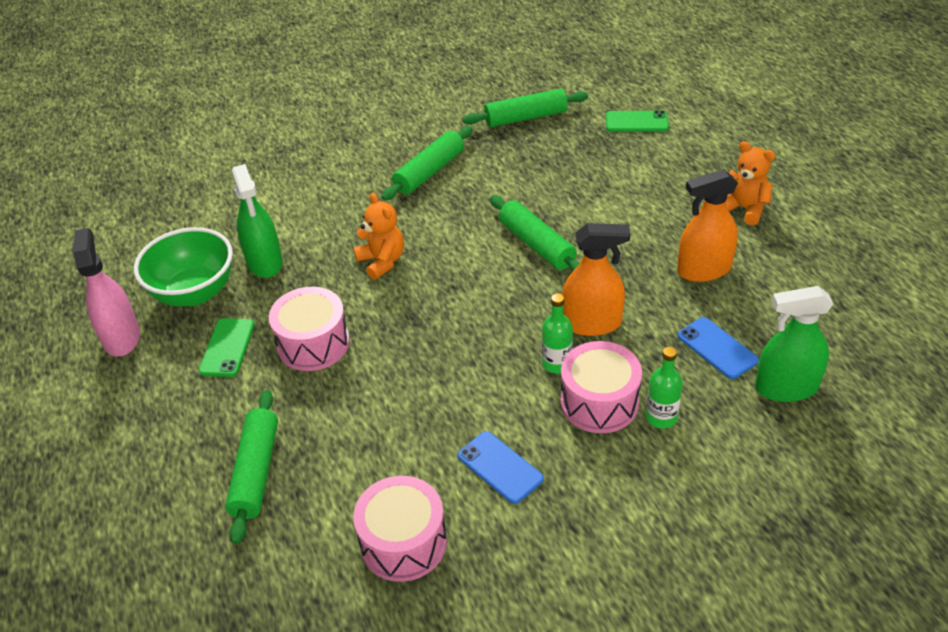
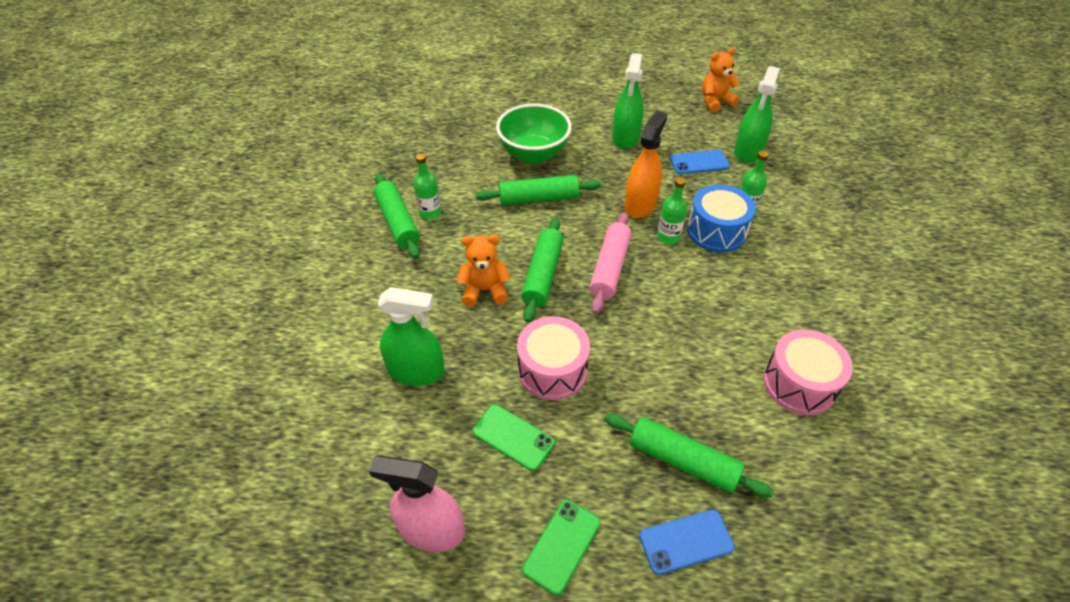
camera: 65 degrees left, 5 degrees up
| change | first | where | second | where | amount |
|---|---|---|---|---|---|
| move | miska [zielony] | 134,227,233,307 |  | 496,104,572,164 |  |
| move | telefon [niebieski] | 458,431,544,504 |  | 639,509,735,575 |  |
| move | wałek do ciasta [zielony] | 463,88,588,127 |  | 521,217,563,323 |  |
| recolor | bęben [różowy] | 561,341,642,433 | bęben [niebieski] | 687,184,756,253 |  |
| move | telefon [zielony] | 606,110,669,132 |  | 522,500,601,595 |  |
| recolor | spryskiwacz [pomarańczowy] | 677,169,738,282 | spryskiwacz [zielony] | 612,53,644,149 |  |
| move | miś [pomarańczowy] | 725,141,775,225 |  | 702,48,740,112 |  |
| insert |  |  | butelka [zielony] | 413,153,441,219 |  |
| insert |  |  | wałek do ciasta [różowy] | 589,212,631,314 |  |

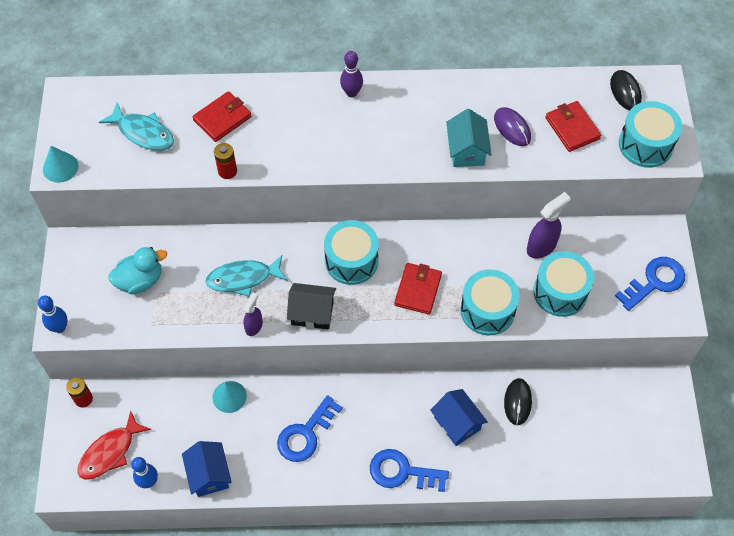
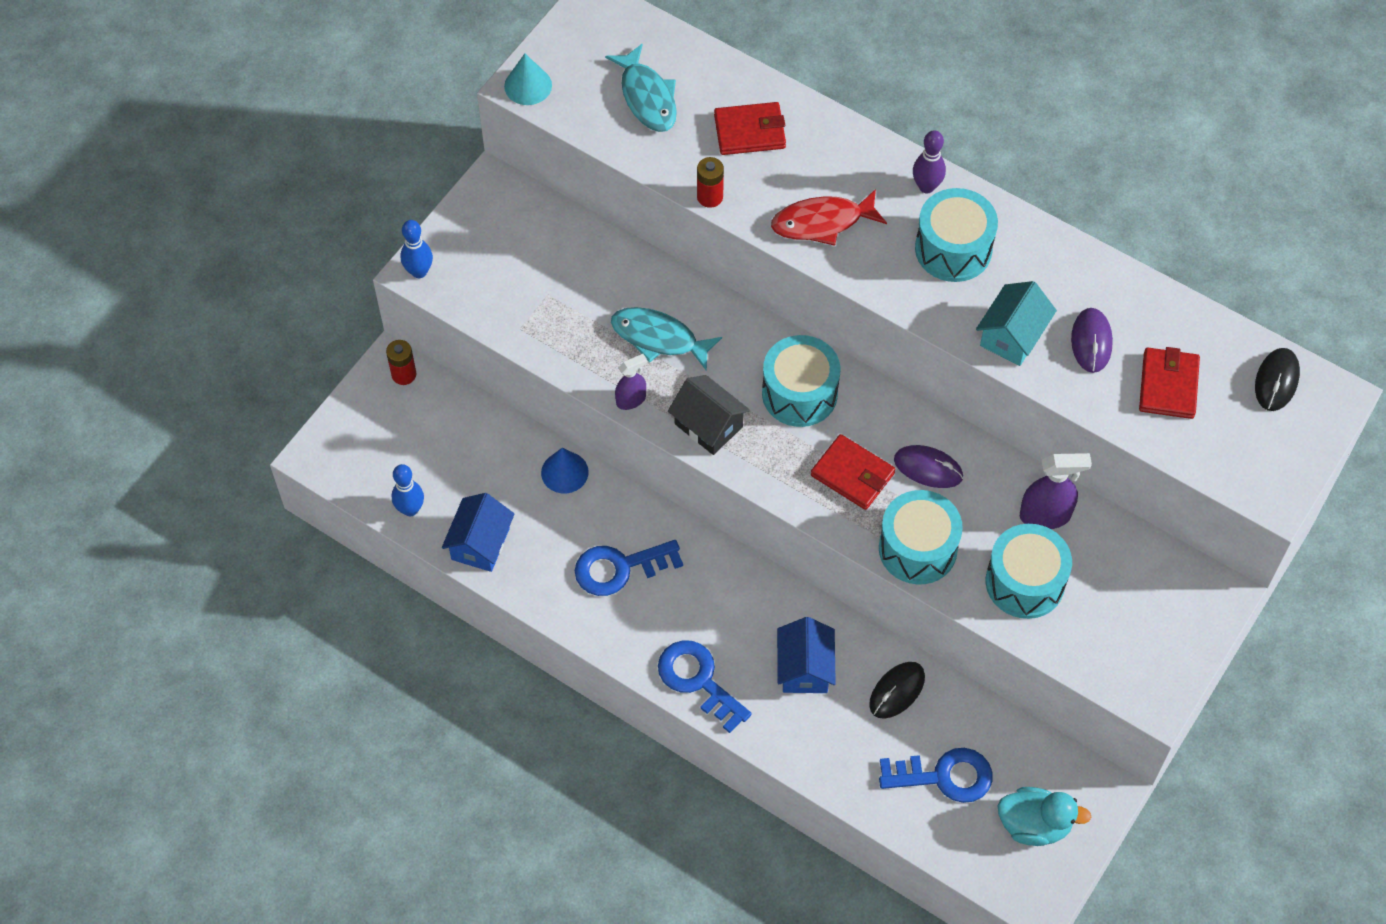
camera: 35 degrees right, 0 degrees up
| change | first | where | second | where | amount |
|---|---|---|---|---|---|
| move | ryba [czerwony] | 78,411,151,480 |  | 771,189,887,246 |  |
| move | kaczka [turkusowy] | 109,247,167,295 |  | 998,787,1091,846 |  |
| recolor | stożek [turkusowy] | 213,381,247,413 | stożek [niebieski] | 541,448,589,494 |  |
| rotate | portfel [czerwony] | 394,263,442,315 |  | 811,434,895,510 | 75 degrees clockwise |
| move | klucz [niebieski] | 615,257,685,311 |  | 879,748,993,803 |  |
| move | bęben [turkusowy] | 619,101,682,168 |  | 915,188,998,282 |  |
| insert |  |  | myszka [fioletowy] | 894,445,963,488 |  |

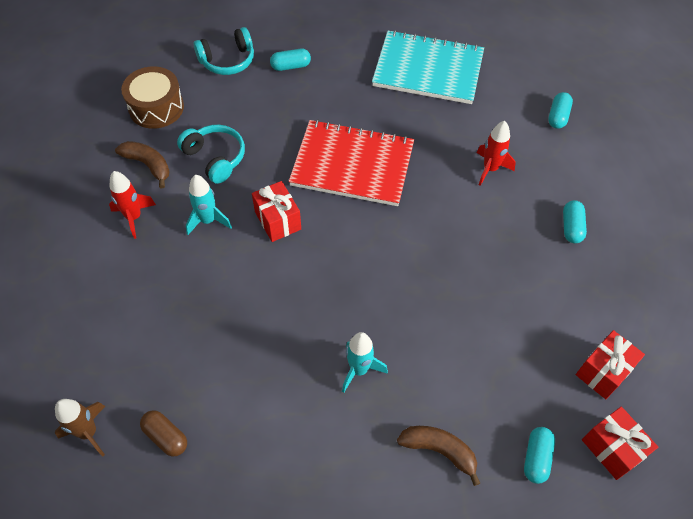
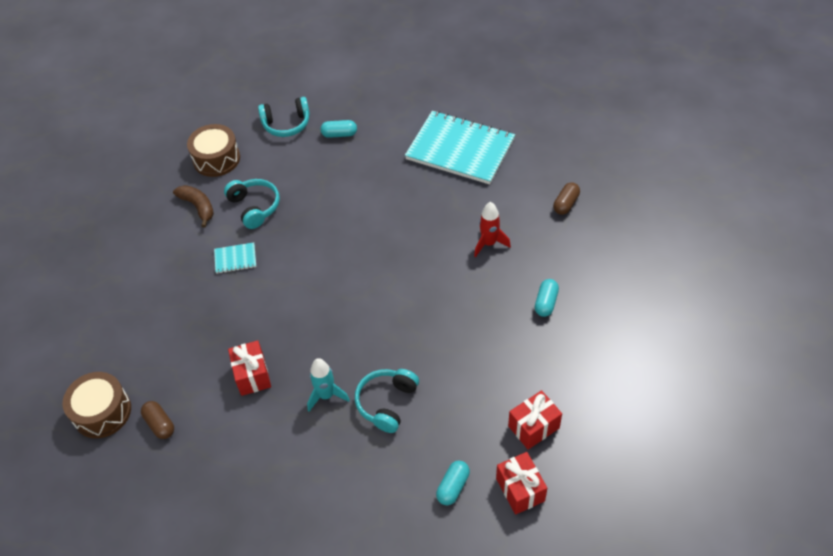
camera: 15 degrees right, 5 degrees down
| change | first | where | second | where | amount |
|---|---|---|---|---|---|
| replace | rakieta [brązowy] | 55,399,105,457 | bęben [brązowy] | 62,372,131,438 |  |
| delete | rakieta [czerwony] | 109,171,156,239 |  |  |  |
| replace | rakieta [turkusowy] | 186,175,232,235 | zeszyt [turkusowy] | 214,242,256,274 |  |
| move | prezent [czerwony] | 252,181,301,242 |  | 228,340,271,396 |  |
| delete | zeszyt [czerwony] | 289,120,414,206 |  |  |  |
| delete | banan [brązowy] | 397,426,480,486 |  |  |  |
| recolor | kapsułka [turkusowy] | 548,92,573,129 | kapsułka [brązowy] | 553,182,580,215 |  |
| insert |  |  | słuchawki [turkusowy] | 355,369,419,433 |  |

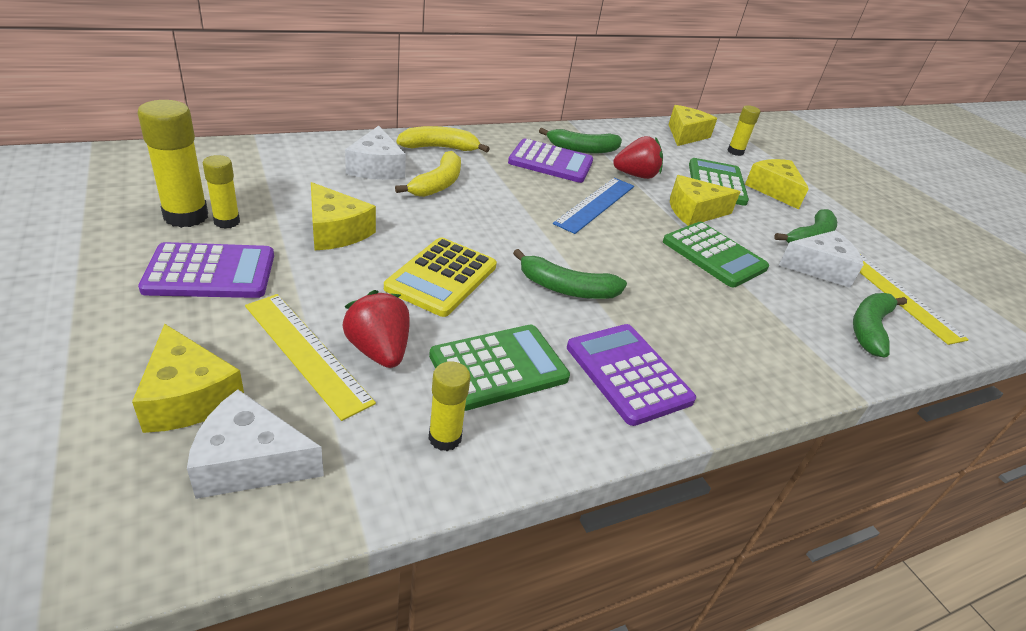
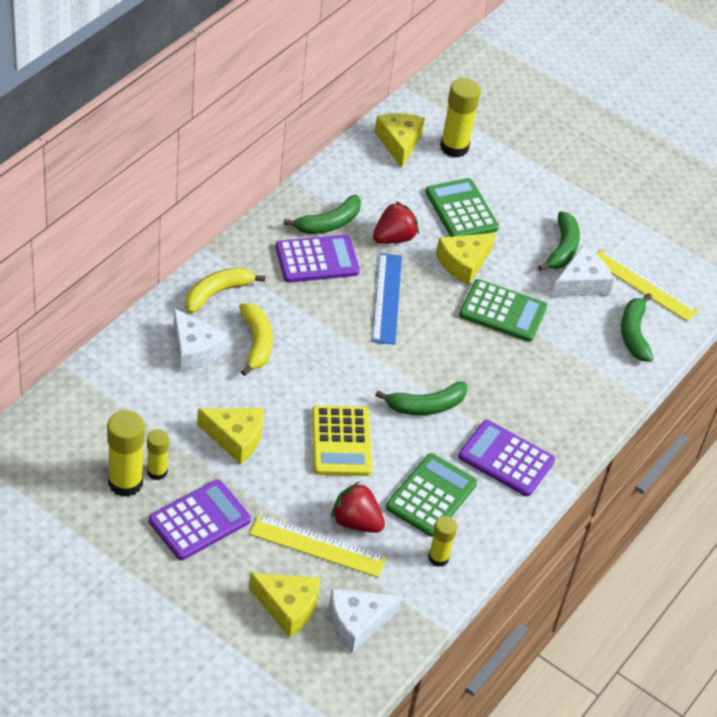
camera: 30 degrees left, 10 degrees up
| change | first | where | second | where | amount |
|---|---|---|---|---|---|
| resize | klej w sztyfcie [żółty] | 728,105,760,156 |  | 440,78,481,157 | x1.67 |
| delete | ser [żółty] | 745,159,809,210 |  |  |  |

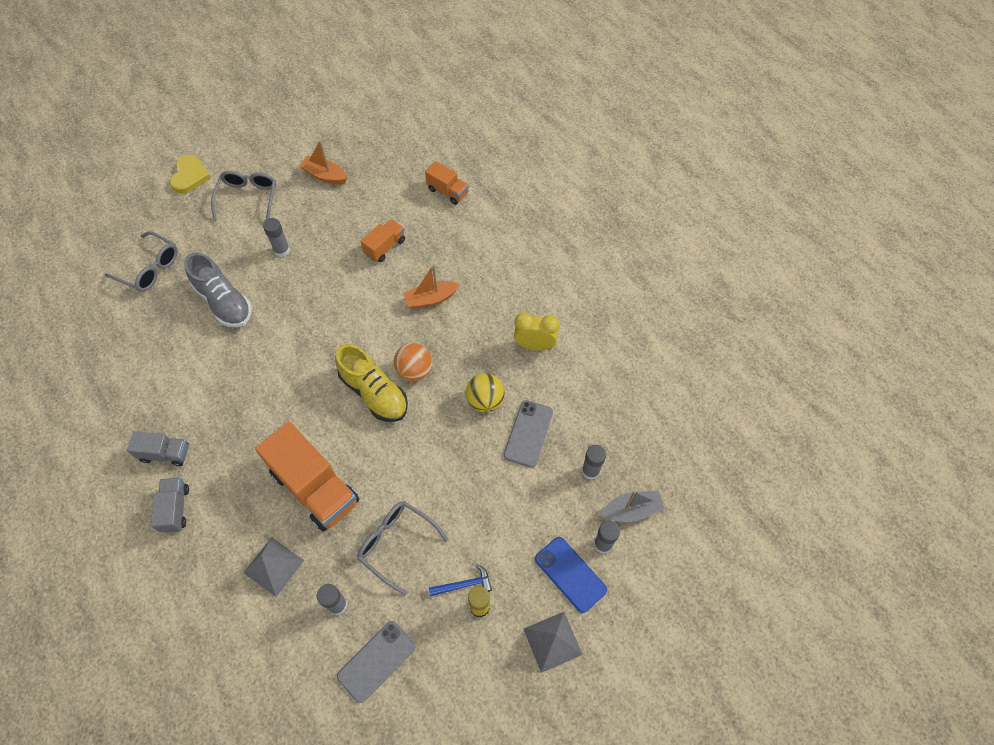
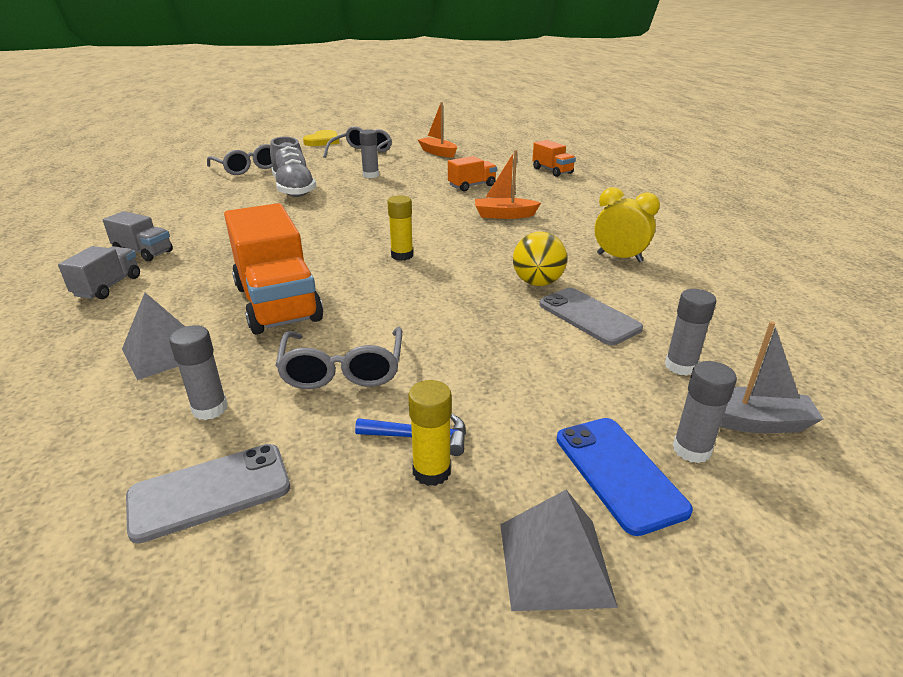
camera: 20 degrees right, 30 degrees down
| change | first | where | second | where | amount |
|---|---|---|---|---|---|
| replace | but [żółty] | 335,344,408,422 | klej w sztyfcie [żółty] | 387,195,413,261 |  |
| rotate | okulary [szary] | 357,501,448,595 |  | 275,327,402,389 | 150 degrees counterclockwise |
| delete | piłka [pomarańczowy] | 394,343,432,381 |  |  |  |
| rotate | telefon [szary] | 504,400,553,468 |  | 539,288,643,345 | 75 degrees counterclockwise |

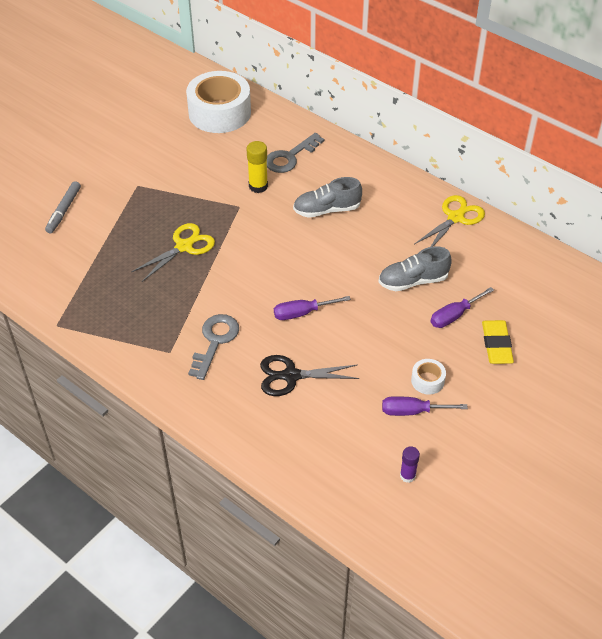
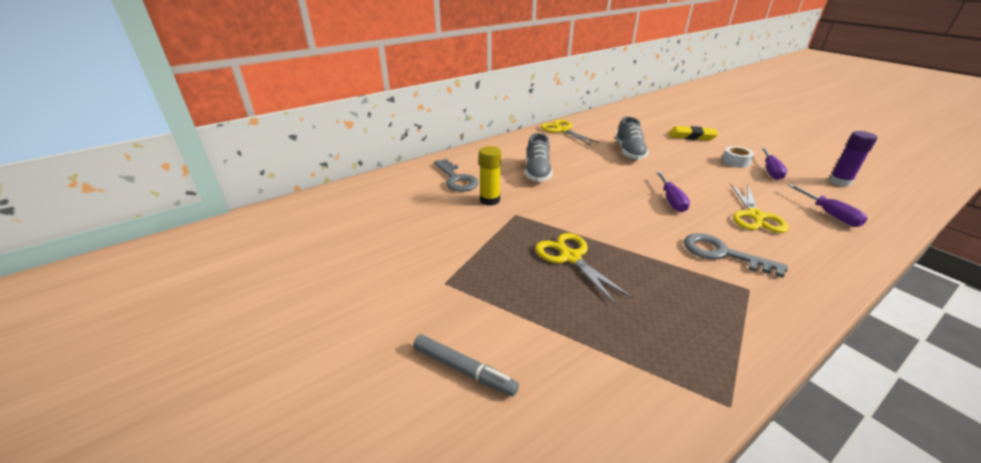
camera: 75 degrees left, 15 degrees down
| change | first | where | second | where | amount |
|---|---|---|---|---|---|
| delete | taśma klejąca [biały] | 186,71,251,133 |  |  |  |
| recolor | nożyczki [czarny] | 260,355,360,396 | nożyczki [żółty] | 730,184,789,233 |  |
| resize | klej w sztyfcie [fioletowy] | 400,446,420,483 |  | 829,131,877,187 | x1.53 |
| move | śrubokręt [fioletowy] | 431,287,494,328 |  | 788,184,867,227 |  |

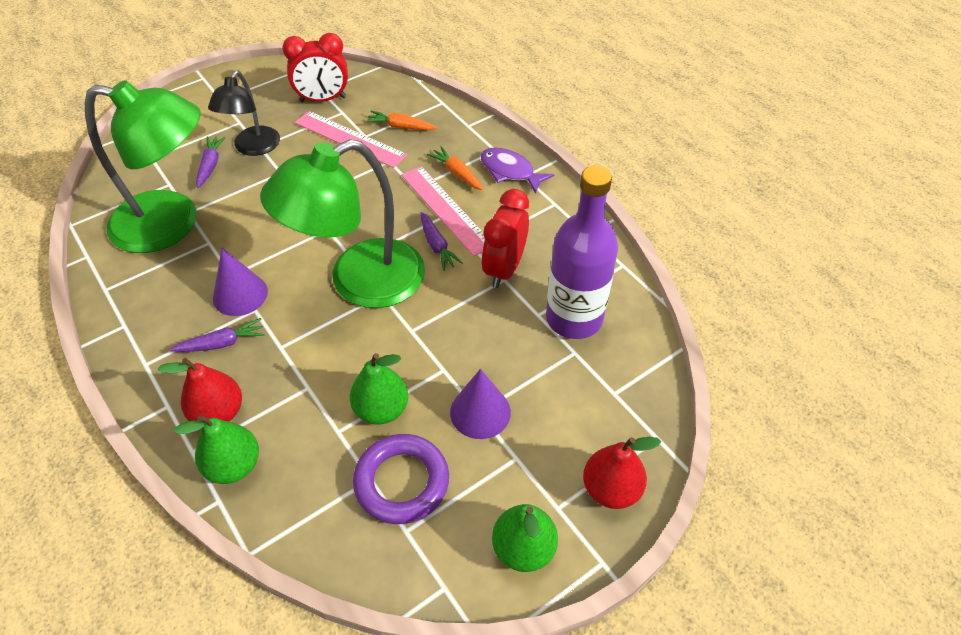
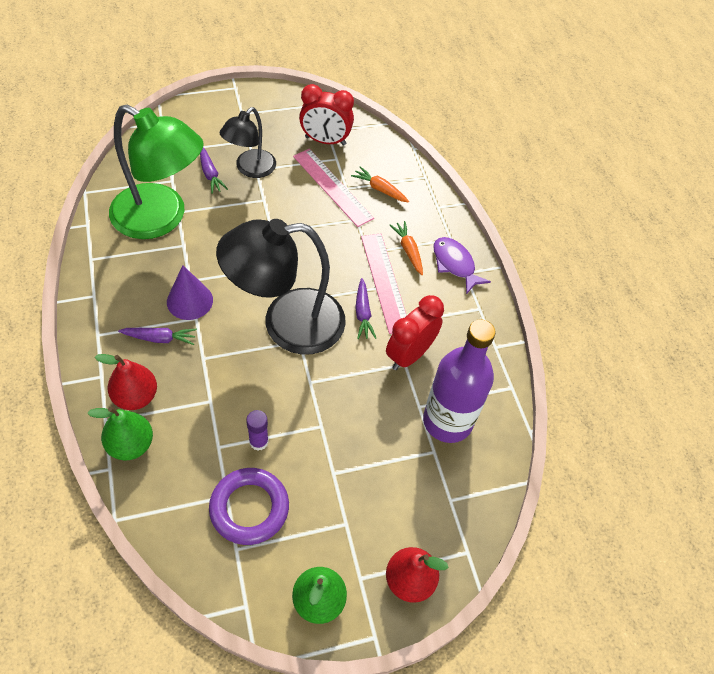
camera: 15 degrees right, 5 degrees up
| change | first | where | second | where | amount |
|---|---|---|---|---|---|
| rotate | marchewka [fioletowy] | 196,137,226,188 |  | 200,148,228,194 | 135 degrees clockwise |
| recolor | lampka [zielony] | 260,139,425,308 | lampka [czarny] | 216,219,346,355 |  |
| replace | gruszka [zielony] | 350,353,408,425 | klej w sztyfcie [fioletowy] | 246,410,269,451 |  |
| delete | stożek [fioletowy] | 450,369,511,439 |  |  |  |

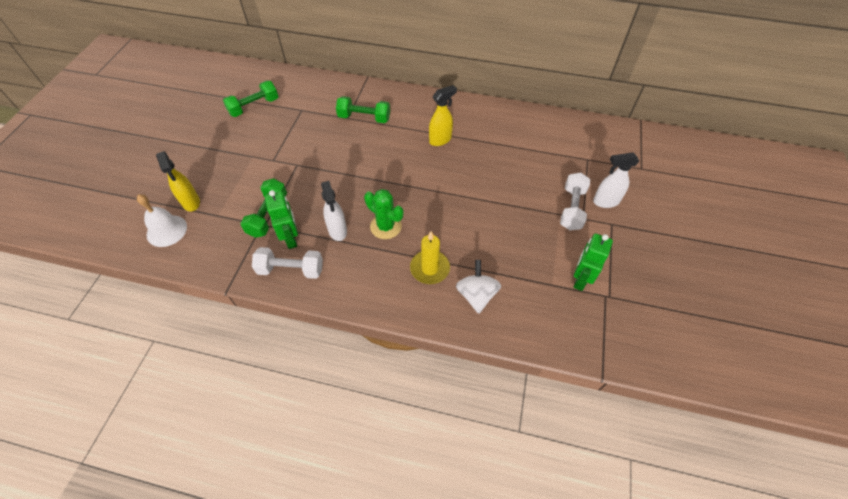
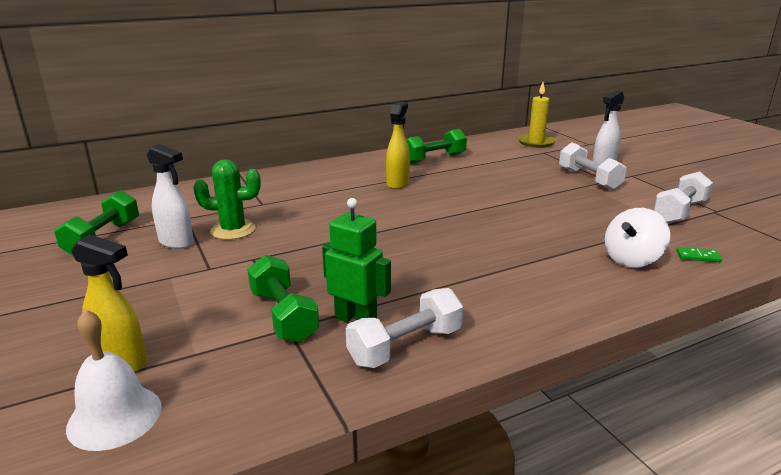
camera: 40 degrees left, 30 degrees down
| change | first | where | second | where | amount |
|---|---|---|---|---|---|
| move | spryskiwacz [biały] | 321,181,347,241 |  | 147,144,194,249 |  |
| move | hantel [zielony] | 336,96,390,123 |  | 406,129,467,164 |  |
| move | kaktus [zielony] | 364,189,403,239 |  | 193,159,261,240 |  |
| move | świeca [żółty] | 410,231,450,284 |  | 518,82,556,148 |  |
| rotate | bączek [biały] | 456,260,501,314 |  | 604,208,670,268 | 90 degrees counterclockwise |
| replace | robot [zielony] | 573,233,613,291 | hantel [biały] | 653,172,713,223 |  |
| insert |  |  | kostka domina [zielony] | 676,247,722,262 |  |

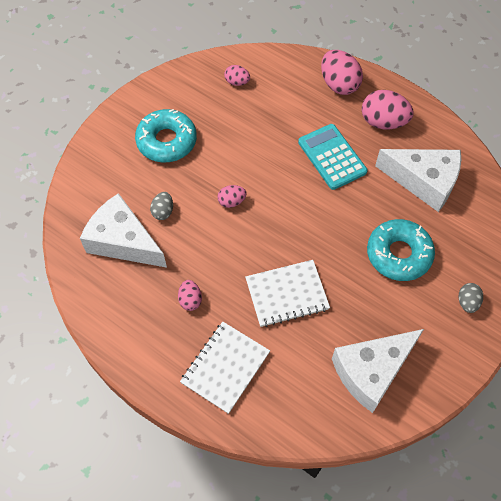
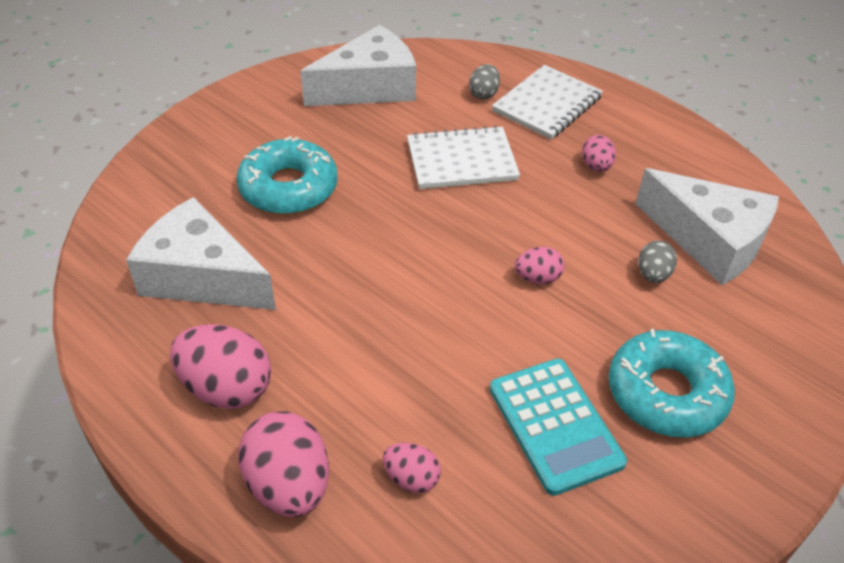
camera: 175 degrees left, 15 degrees down
| change | first | where | second | where | amount |
|---|---|---|---|---|---|
| move | jajko [różowy] | 224,65,250,86 |  | 383,443,441,493 |  |
| move | kalkulator [turkusowy] | 298,124,368,190 |  | 490,359,627,496 |  |
| move | jajko [szary] | 459,283,483,313 |  | 469,64,500,99 |  |

